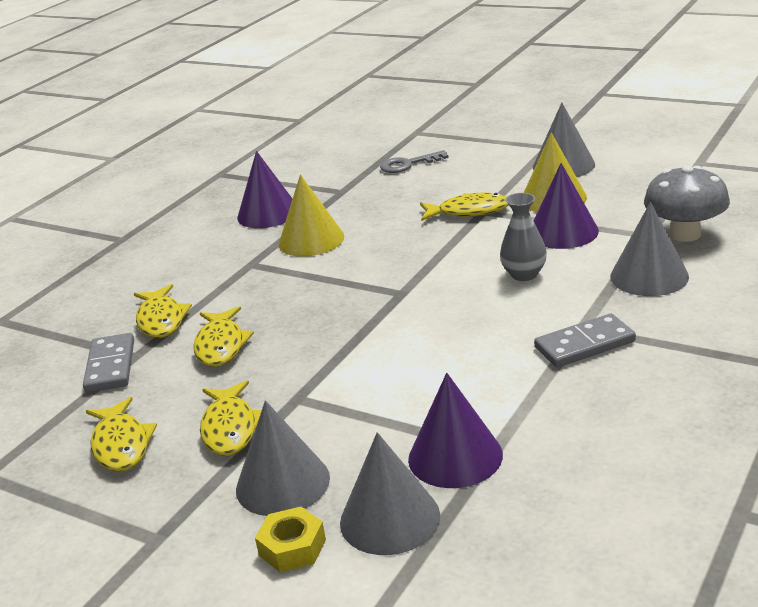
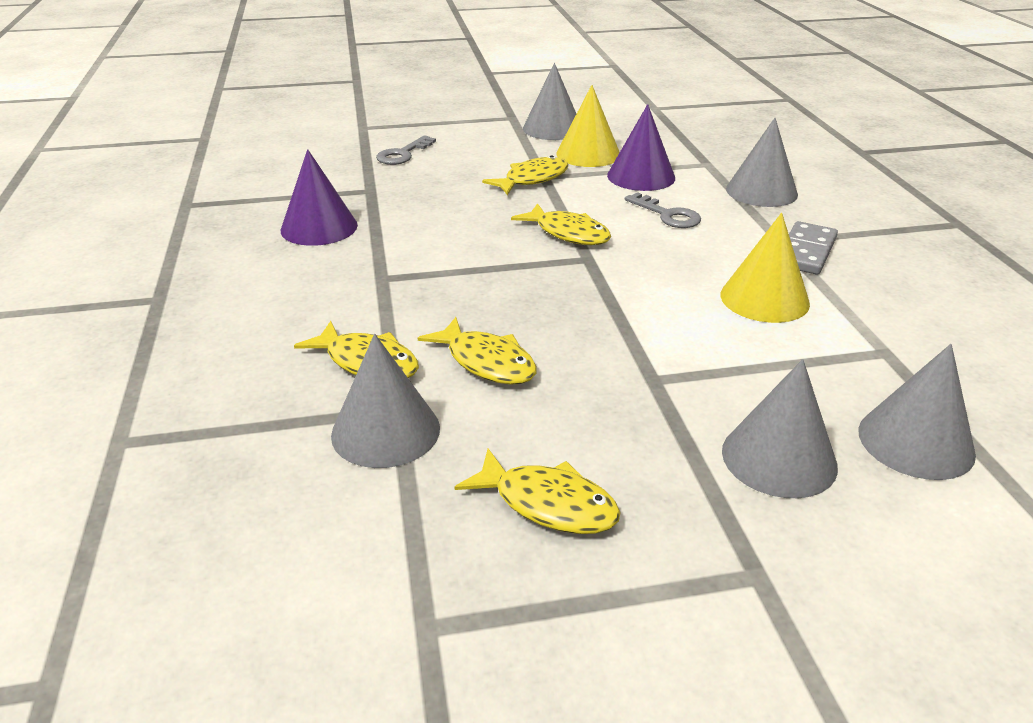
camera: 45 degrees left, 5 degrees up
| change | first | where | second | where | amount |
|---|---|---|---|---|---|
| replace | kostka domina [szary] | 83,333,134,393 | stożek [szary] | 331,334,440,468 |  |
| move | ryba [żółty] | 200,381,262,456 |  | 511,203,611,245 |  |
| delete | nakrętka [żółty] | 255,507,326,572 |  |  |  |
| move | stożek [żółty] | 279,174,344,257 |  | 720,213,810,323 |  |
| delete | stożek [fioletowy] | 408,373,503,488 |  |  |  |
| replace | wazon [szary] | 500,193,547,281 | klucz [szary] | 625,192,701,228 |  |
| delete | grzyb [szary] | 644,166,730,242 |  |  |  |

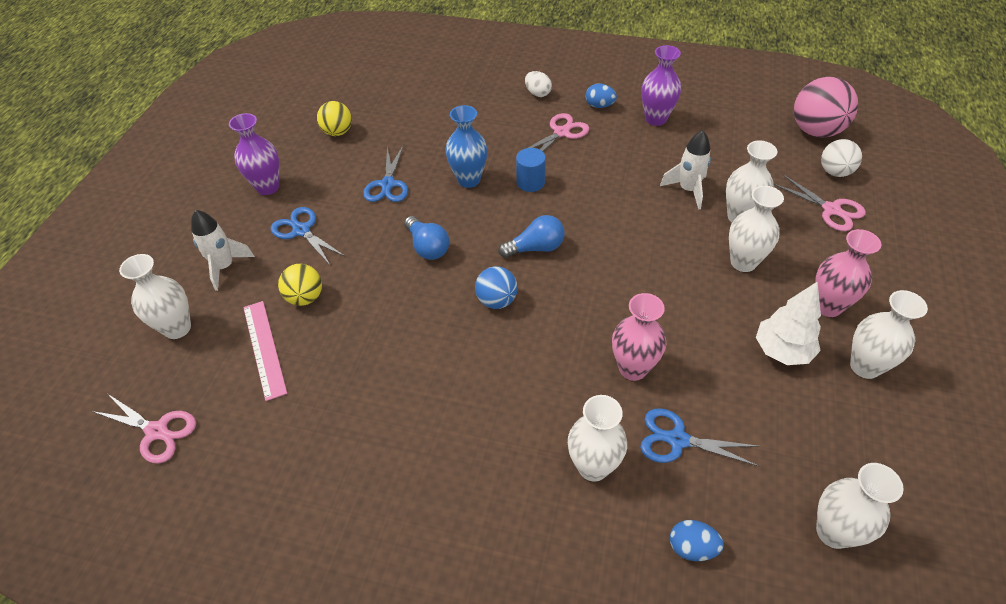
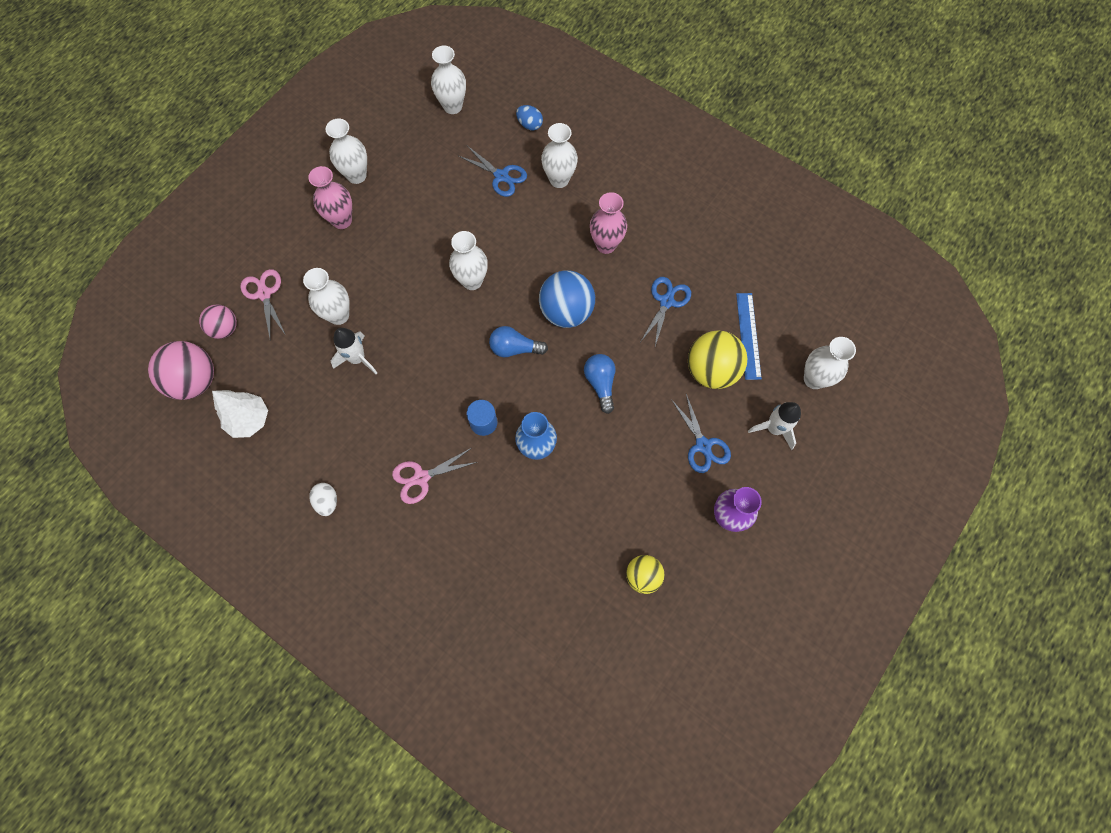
camera: 160 degrees left, 20 degrees up
| change | first | where | second | where | amount |
|---|---|---|---|---|---|
| delete | nożyczki [różowy] | 92,394,196,464 |  |  |  |
| recolor | linijka [różowy] | 243,301,287,401 | linijka [niebieski] | 736,293,762,380 |  |
| resize | piłka [żółty] | 278,264,322,306 |  | 688,330,747,389 | x1.66 |
| move | nożyczki [niebieski] | 363,146,408,202 |  | 641,277,691,346 |  |
| resize | piłka [niebieski] | 475,266,518,309 |  | 539,270,595,328 | x1.66 |
| move | jajko [biały] | 525,71,552,97 |  | 309,483,337,516 |  |
| delete | jajko [niebieski] | 585,83,617,108 |  |  |  |
| move | wazon [różowy] | 612,293,666,381 |  | 590,192,627,254 |  |
| delete | wazon [fioletowy] | 641,45,681,126 |  |  |  |
| move | wazon [biały] | 729,186,784,272 |  | 449,231,488,290 |  |
| move | drzewko [biały] | 756,281,821,365 |  | 212,390,268,438 |  |
| recolor | piłka [biały] | 821,139,862,177 | piłka [różowy] | 199,304,237,339 |  |

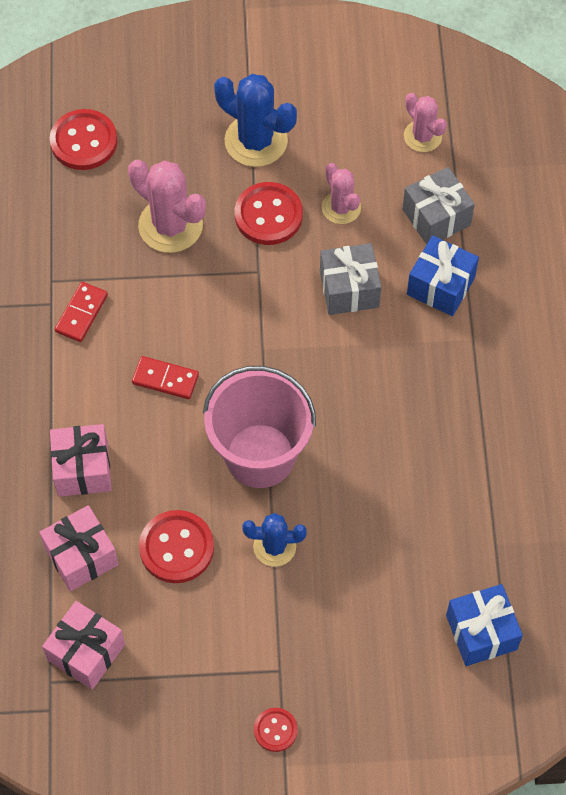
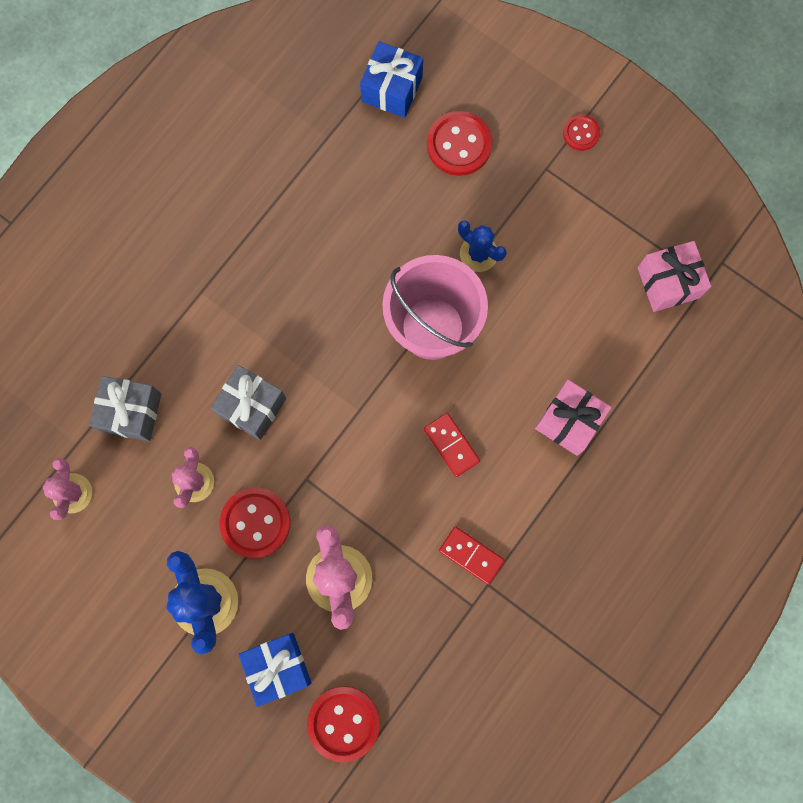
camera: 140 degrees left, 15 degrees up
| change | first | where | second | where | amount |
|---|---|---|---|---|---|
| delete | prezent [różowy] | 39,505,119,592 |  |  |  |
| rotate | kostka domina [czerwony] | 55,282,108,342 |  | 439,527,505,585 | 60 degrees clockwise |
| move | guzik [czerwony] | 139,510,214,583 |  | 427,111,492,176 |  |
| move | prezent [niebieski] | 407,235,479,316 |  | 239,633,312,707 |  |

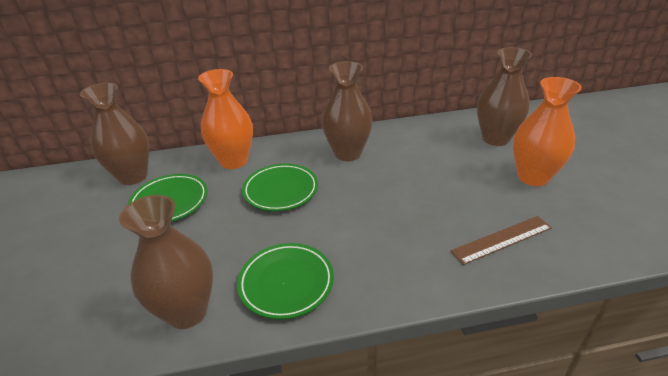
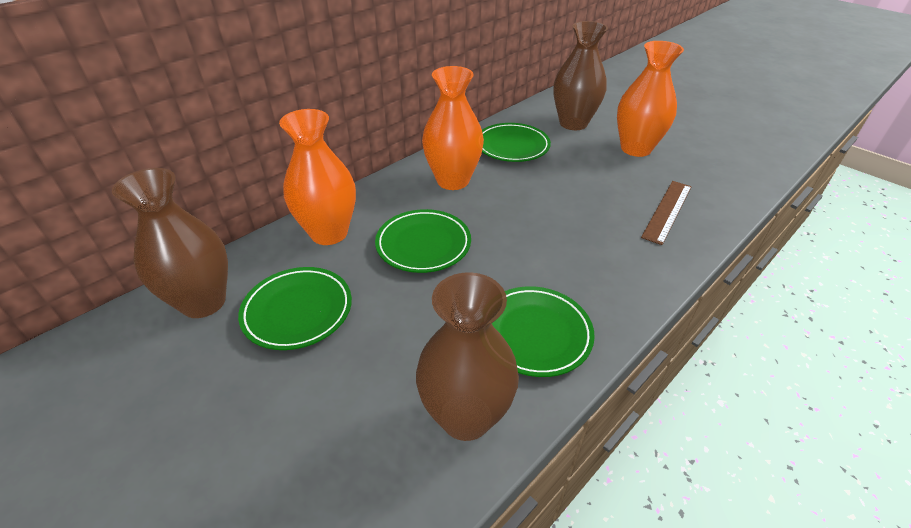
camera: 35 degrees left, 5 degrees up
| change | first | where | second | where | amount |
|---|---|---|---|---|---|
| recolor | wazon [brązowy] | 322,61,373,161 | wazon [pomarańczowy] | 422,66,484,190 |  |
| insert |  |  | talerz [zielony] | 482,123,551,162 |  |

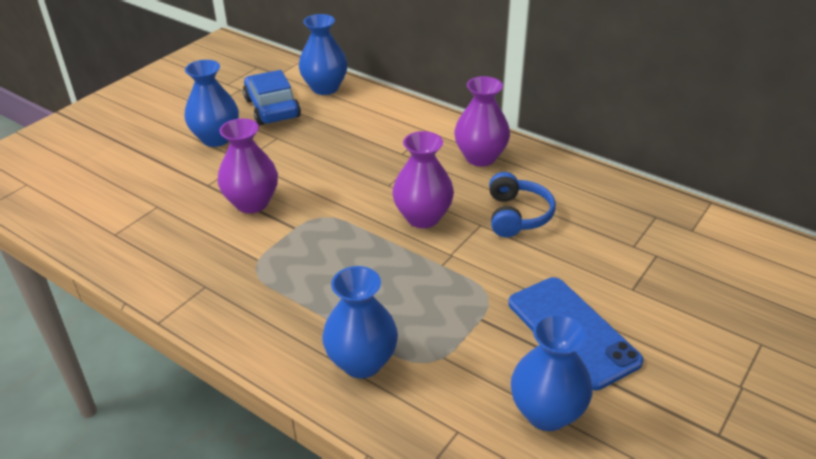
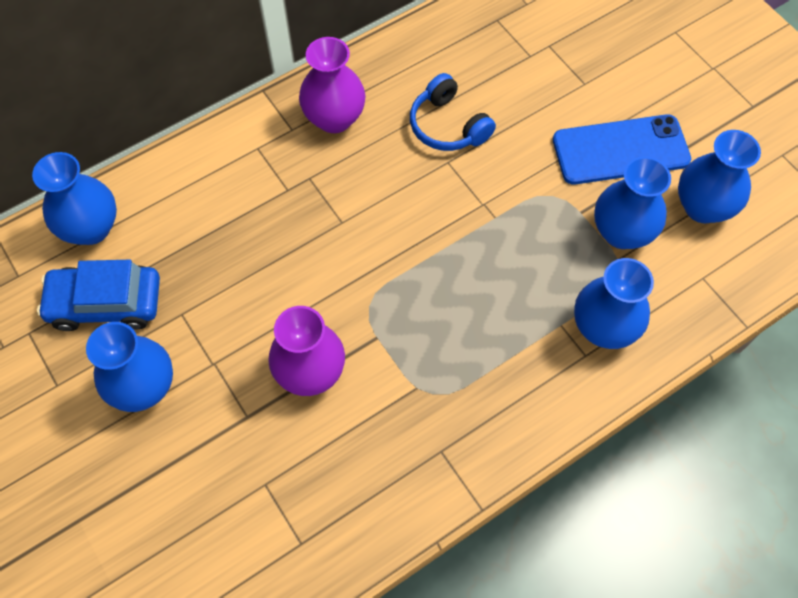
camera: 70 degrees left, 25 degrees up
| change | first | where | second | where | amount |
|---|---|---|---|---|---|
| delete | wazon [fioletowy] | 392,131,454,228 |  |  |  |
| rotate | słuchawki [niebieski] | 489,172,556,237 |  | 410,73,496,151 | 150 degrees counterclockwise |
| insert |  |  | wazon [niebieski] | 594,157,671,249 |  |

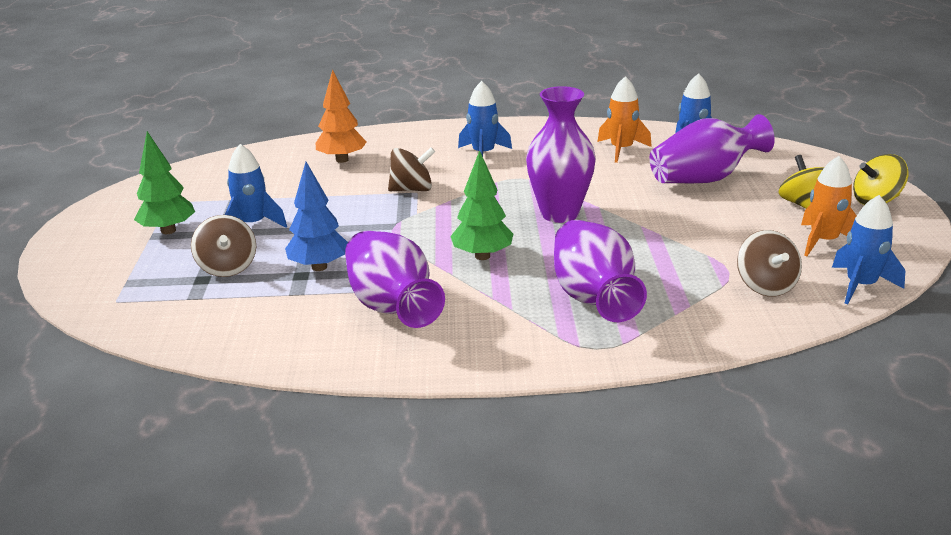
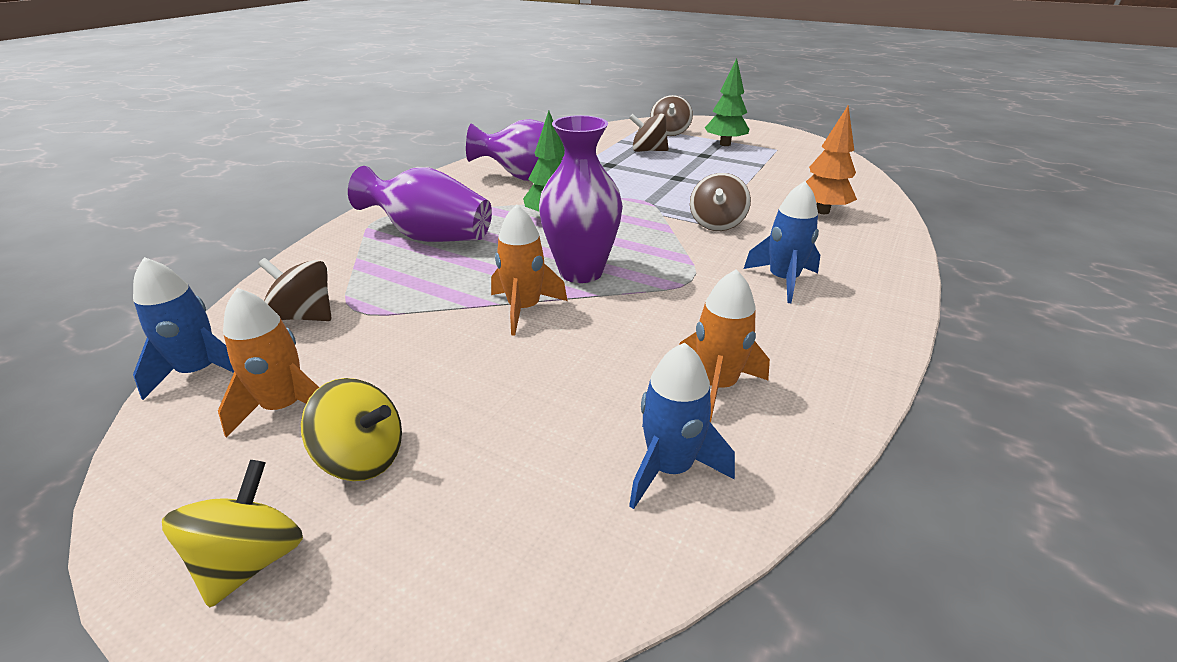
camera: 120 degrees right, 5 degrees up
| change | first | where | second | where | amount |
|---|---|---|---|---|---|
| delete | rakieta [niebieski] | 225,144,287,227 |  |  |  |
| delete | drzewko [niebieski] | 285,162,348,271 |  |  |  |
| delete | wazon [fioletowy] | 650,114,775,183 |  |  |  |
| insert |  |  | rakieta [pomarańczowy] | 491,204,567,336 |  |
| insert |  |  | bączek [brązowy] | 650,95,693,136 |  |

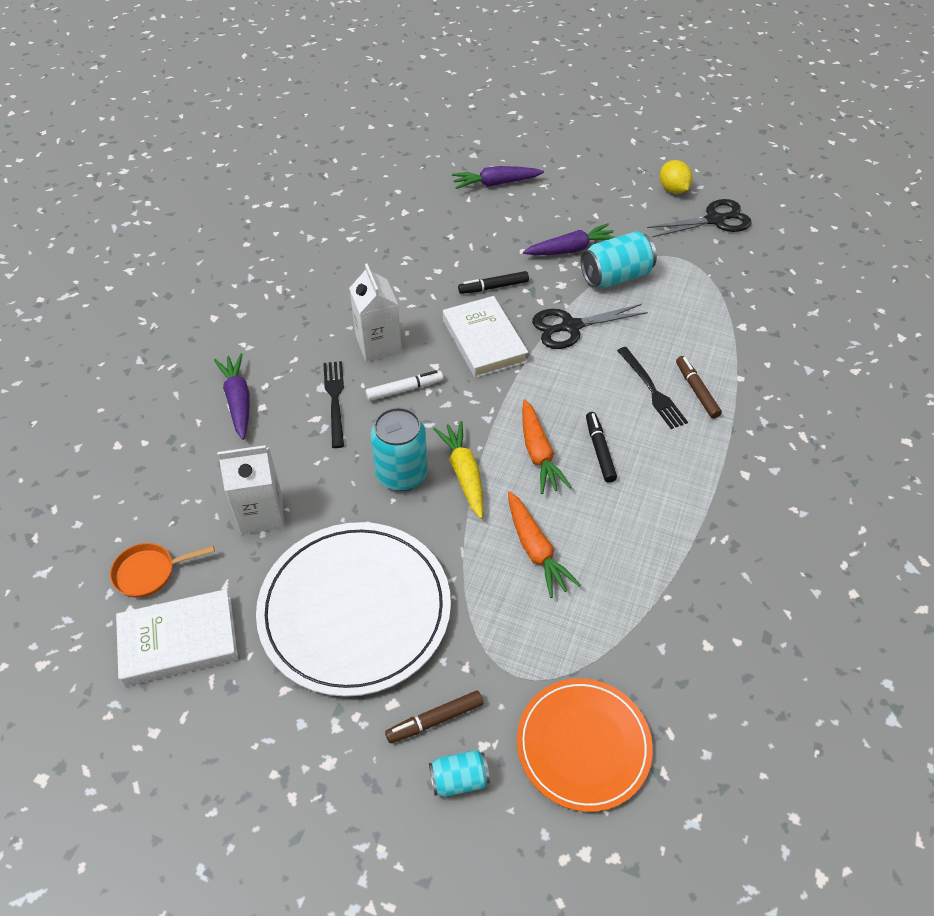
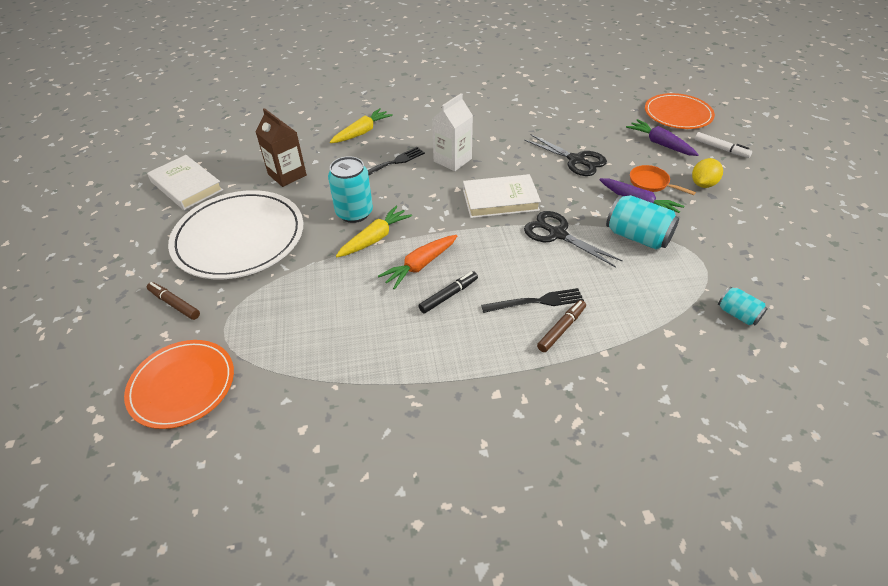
camera: 60 degrees right, 5 degrees down
| change | first | where | second | where | amount |
|---|---|---|---|---|---|
| move | patelnia [pomarańczowy] | 110,543,215,598 |  | 630,165,696,195 |  |
| recolor | marchewka [fioletowy] | 214,353,250,440 | marchewka [żółty] | 330,108,393,143 |  |
| recolor | karton mleka [biały] | 217,445,285,534 | karton mleka [brązowy] | 255,108,307,187 |  |
| move | flamaster [biały] | 365,370,443,401 |  | 695,132,752,158 |  |
| move | puszka [turkusowy] | 429,750,490,797 |  | 718,287,768,325 |  |
| rotate | książka [biały] | 443,296,528,378 |  | 463,174,541,218 | 45 degrees clockwise |
| delete | flamaster [czarny] | 458,271,529,294 |  |  |  |
| delete | marchewka [pomarańczowy] | 508,491,581,598 |  |  |  |
| rotate | widelec [czarny] | 617,347,688,429 |  | 481,288,584,313 | 135 degrees counterclockwise |
| move | nożyczki [czarny] | 647,199,752,237 |  | 524,134,607,176 |  |
| move | cytryna [żółty] | 660,160,693,194 |  | 692,158,723,188 |  |
| insert |  |  | talerz [pomarańczowy] | 645,93,715,129 |  |

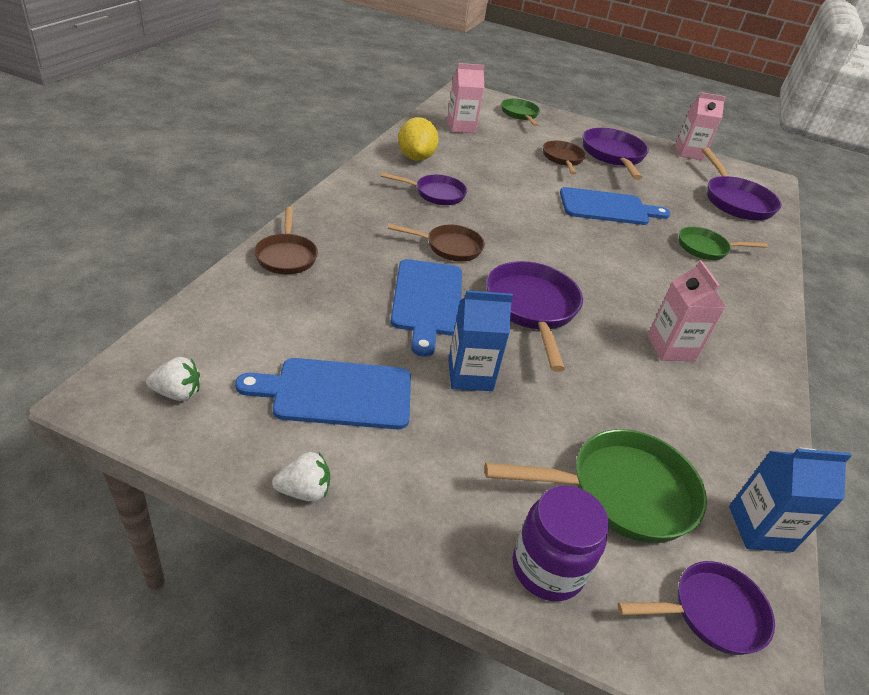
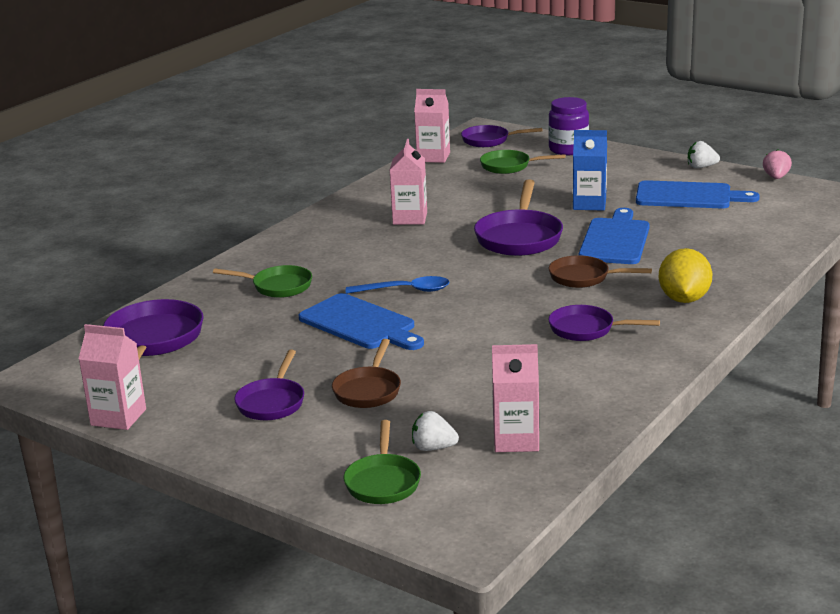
camera: 160 degrees left, 15 degrees down
| change | first | where | second | where | amount |
|---|---|---|---|---|---|
| move | truskawka [biały] | 146,357,200,401 |  | 412,411,459,451 |  |
| delete | patelnia [brązowy] | 254,207,318,274 |  |  |  |
| move | cytryna [żółty] | 398,117,439,161 |  | 659,248,712,303 |  |
| resize | patelnia [zielony] | 485,429,707,543 |  | 480,150,565,174 | x0.63 |
| rotate | deska do krojenia [niebieski] | 560,187,670,225 |  | 299,293,424,350 | 150 degrees counterclockwise |
| resize | patelnia [fioletowy] | 583,128,649,180 |  | 234,350,304,420 | x0.63 |
| recolor | karton mleka [niebieski] | 729,448,852,552 | karton mleka [różowy] | 414,89,450,163 |  |
| insert |  |  | łyżka [niebieski] | 346,276,449,294 |  |
| insert |  |  | truskawka [różowy] | 763,149,792,179 |  |

